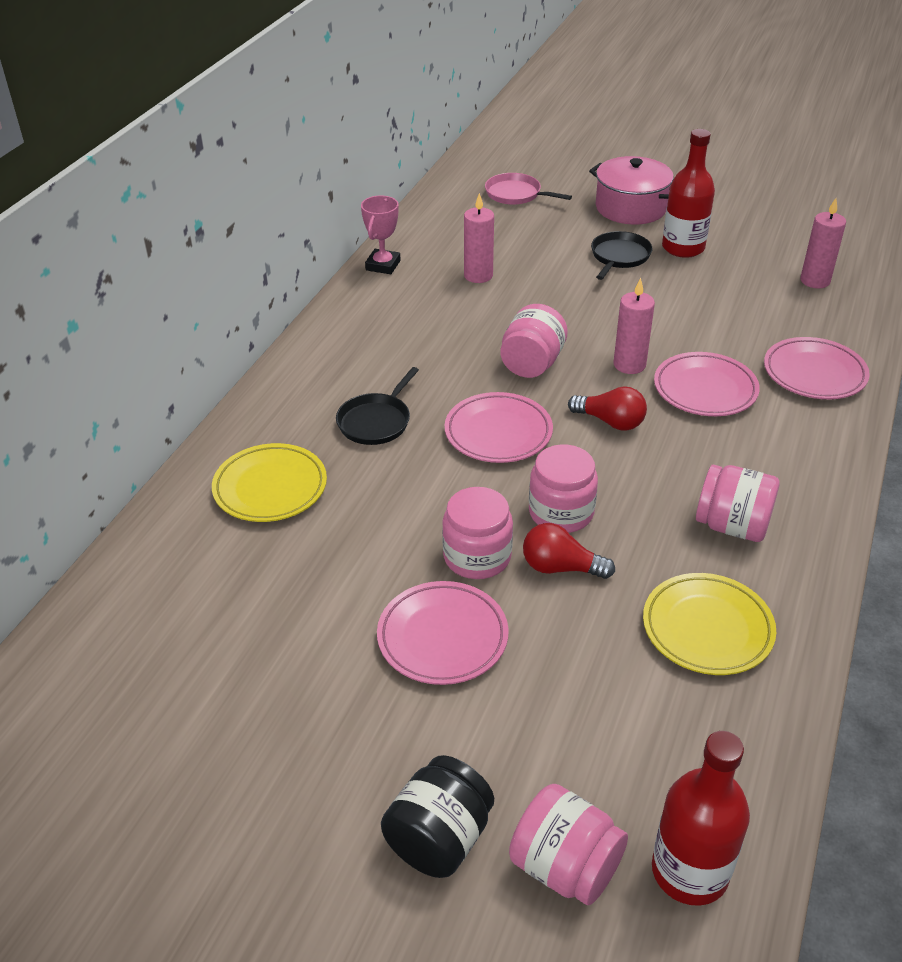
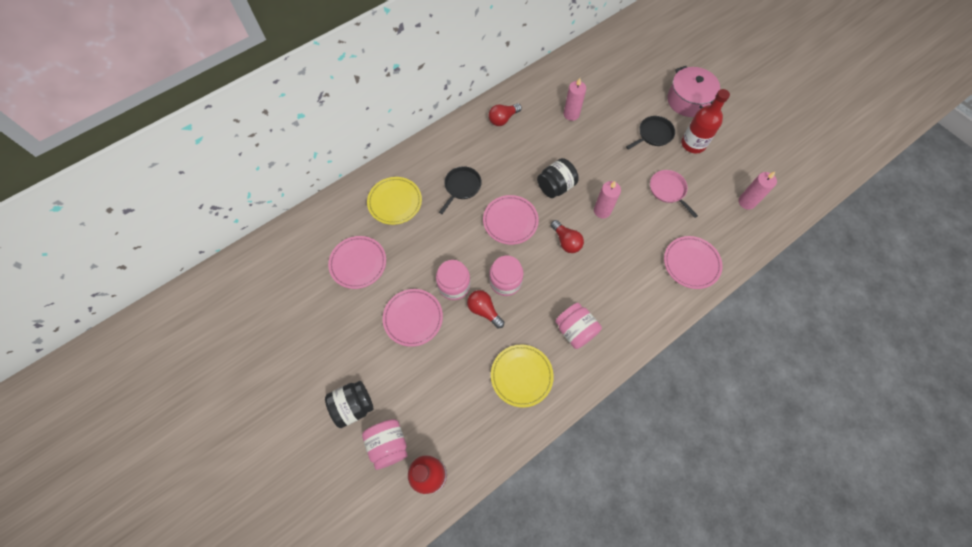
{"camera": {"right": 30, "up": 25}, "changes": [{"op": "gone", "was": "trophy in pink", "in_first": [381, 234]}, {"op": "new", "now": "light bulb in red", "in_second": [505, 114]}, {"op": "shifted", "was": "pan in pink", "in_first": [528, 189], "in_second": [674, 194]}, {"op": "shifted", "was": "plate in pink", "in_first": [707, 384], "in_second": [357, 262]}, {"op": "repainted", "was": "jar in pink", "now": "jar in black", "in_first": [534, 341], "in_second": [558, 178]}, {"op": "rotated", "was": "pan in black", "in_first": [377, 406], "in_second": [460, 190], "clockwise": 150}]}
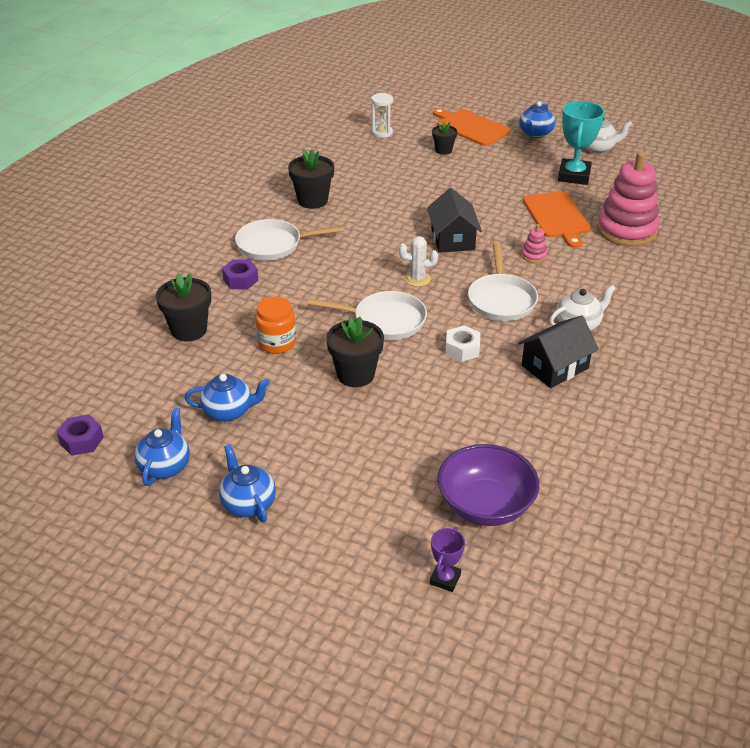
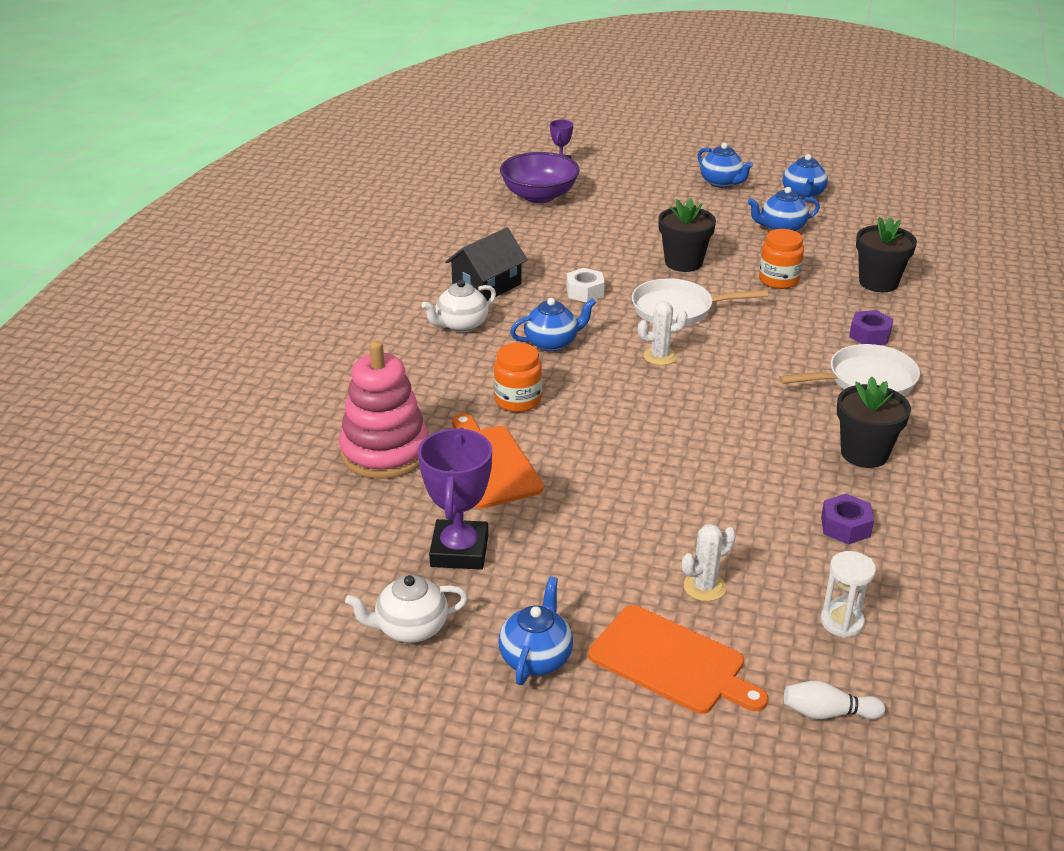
{"camera": {"right": 170, "up": -5}, "changes": [{"op": "gone", "was": "house in black", "in_first": [454, 220]}, {"op": "new", "now": "bowling pin in white", "in_second": [834, 700]}, {"op": "shifted", "was": "nut in purple", "in_first": [80, 435], "in_second": [847, 519]}, {"op": "swapped", "was": "flower pot in black", "now": "cactus in white", "in_first": [444, 138], "in_second": [709, 562]}, {"op": "swapped", "was": "pan in white", "now": "teapot in blue", "in_first": [503, 282], "in_second": [553, 325]}, {"op": "swapped", "was": "stacking toy in pink", "now": "jar in orange", "in_first": [534, 243], "in_second": [518, 377]}, {"op": "repainted", "was": "trophy in turquoise", "now": "trophy in purple", "in_first": [581, 143], "in_second": [455, 499]}]}
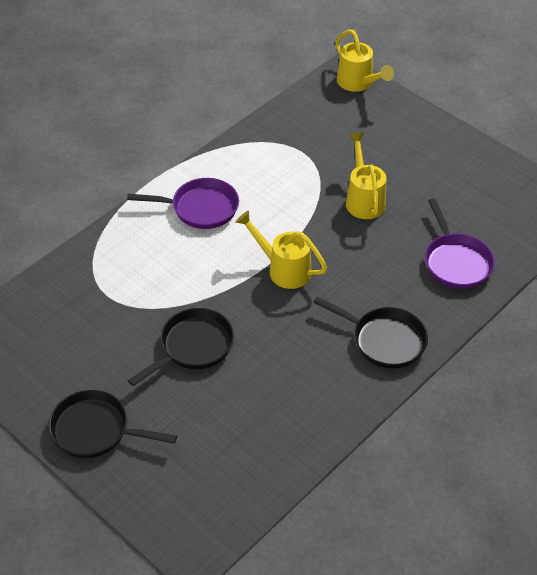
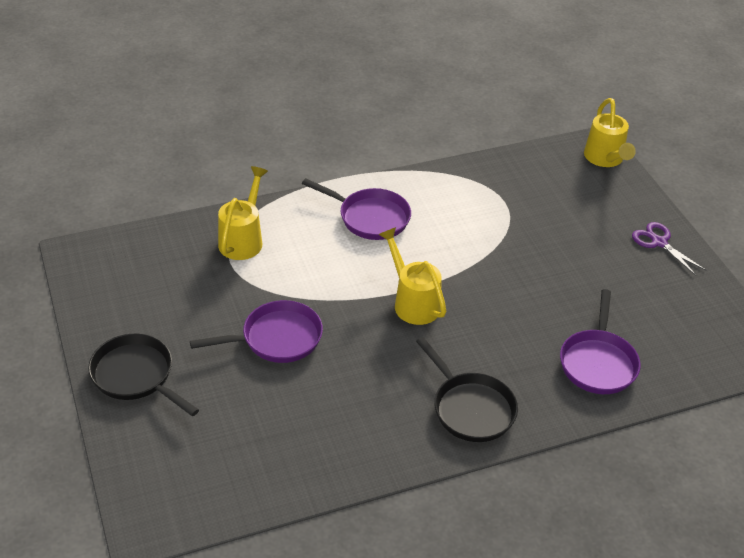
{"camera": {"right": 25, "up": -5}, "changes": [{"op": "new", "now": "scissors in purple", "in_second": [669, 249]}, {"op": "shifted", "was": "watering can in yellow", "in_first": [366, 175], "in_second": [243, 213]}, {"op": "repainted", "was": "pan in black", "now": "pan in purple", "in_first": [181, 347], "in_second": [256, 331]}]}
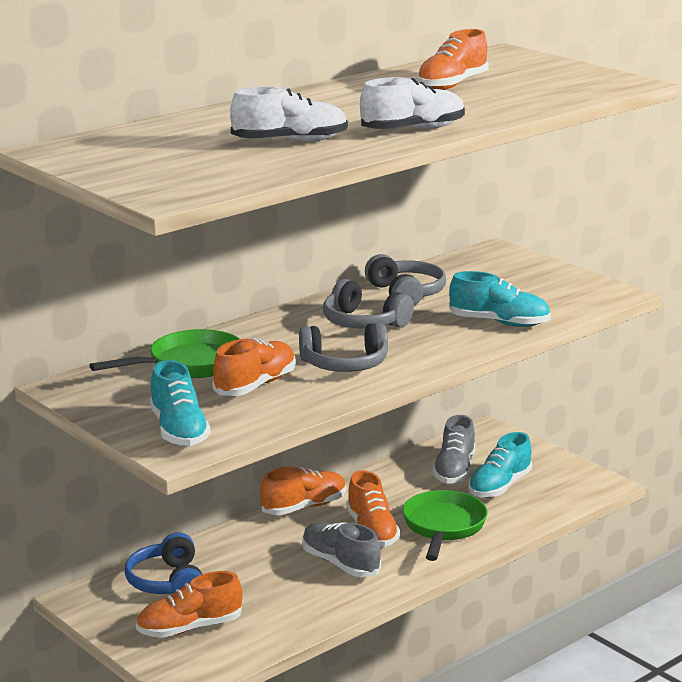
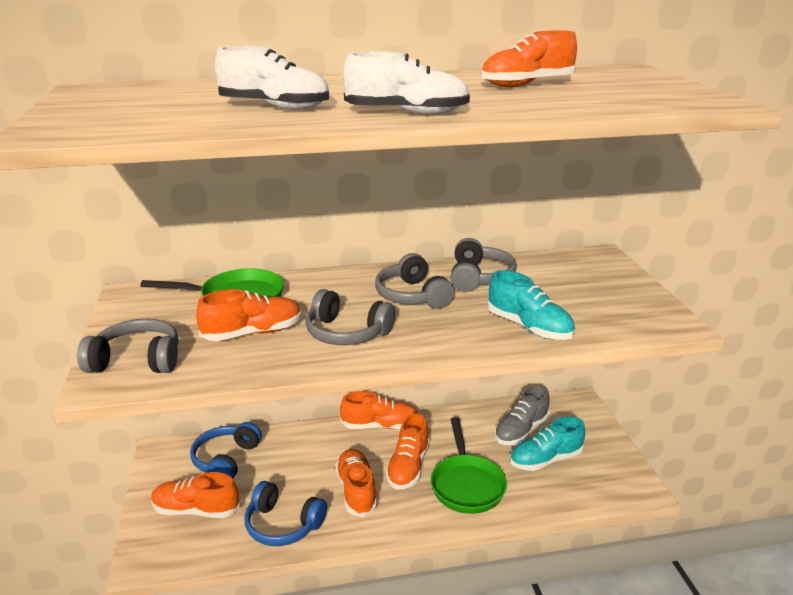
{"camera": {"right": 30, "up": 5}, "changes": [{"op": "new", "now": "headphones in blue", "in_second": [285, 513]}, {"op": "swapped", "was": "shoe in turquoise", "now": "headphones in grey", "in_first": [180, 403], "in_second": [128, 346]}, {"op": "repainted", "was": "shoe in grey", "now": "shoe in orange", "in_first": [341, 549], "in_second": [356, 483]}, {"op": "rotated", "was": "pan in green", "in_first": [445, 525], "in_second": [469, 465], "clockwise": 135}]}
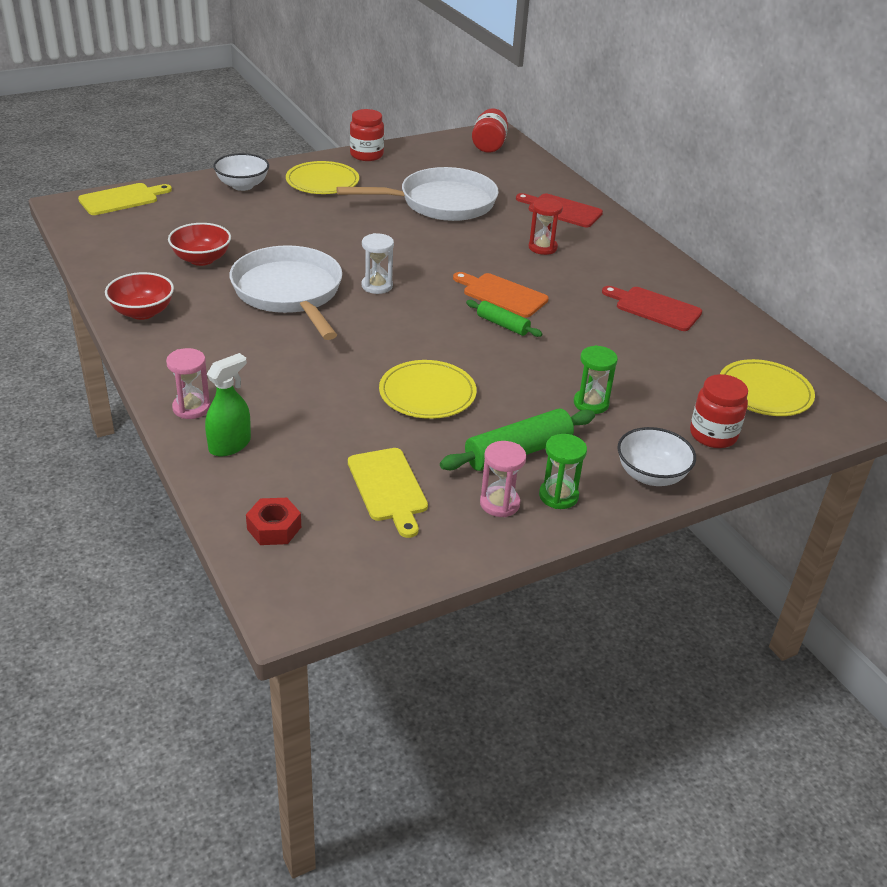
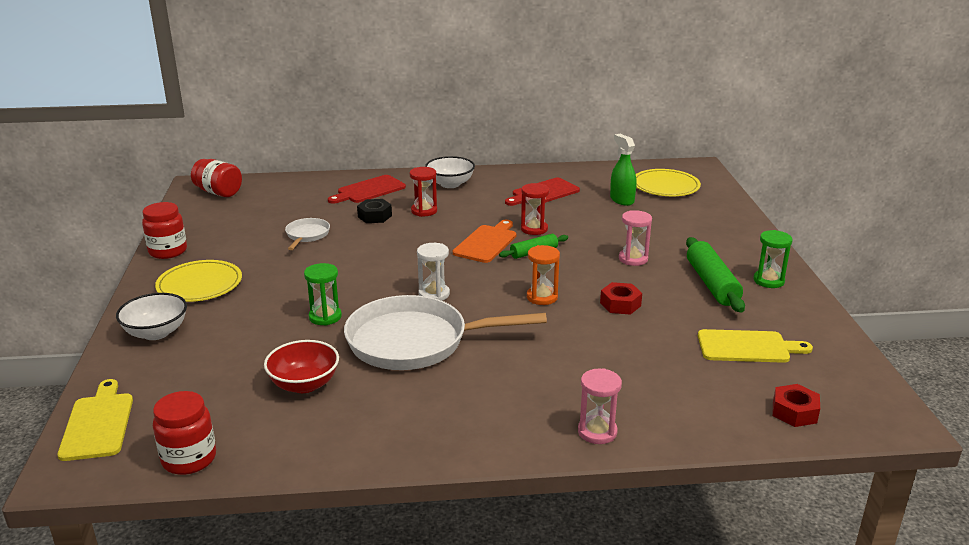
{"camera": {"right": -65, "up": -10}, "changes": [{"op": "gone", "was": "bowl in red", "in_first": [139, 296]}, {"op": "new", "now": "nut in black", "in_second": [374, 211]}, {"op": "new", "now": "hourglass in red", "in_second": [535, 209]}, {"op": "new", "now": "hourglass in orange", "in_second": [543, 275]}, {"op": "shifted", "was": "spray bottle in green", "in_first": [228, 404], "in_second": [623, 170]}, {"op": "shifted", "was": "hourglass in pink", "in_first": [503, 479], "in_second": [635, 238]}, {"op": "shifted", "was": "hourglass in green", "in_first": [596, 379], "in_second": [323, 294]}, {"op": "shifted", "was": "bowl in white", "in_first": [656, 456], "in_second": [450, 172]}, {"op": "shifted", "was": "jar in red", "in_first": [719, 411], "in_second": [184, 433]}, {"op": "swapped", "was": "plate in yellow", "now": "nut in red", "in_first": [428, 389], "in_second": [621, 298]}, {"op": "rotated", "was": "cutting board in orange", "in_first": [501, 295], "in_second": [484, 241], "clockwise": 150}, {"op": "scaled", "was": "pan in white", "in_first": [417, 194], "in_second": [307, 234], "ratio": 0.46}]}
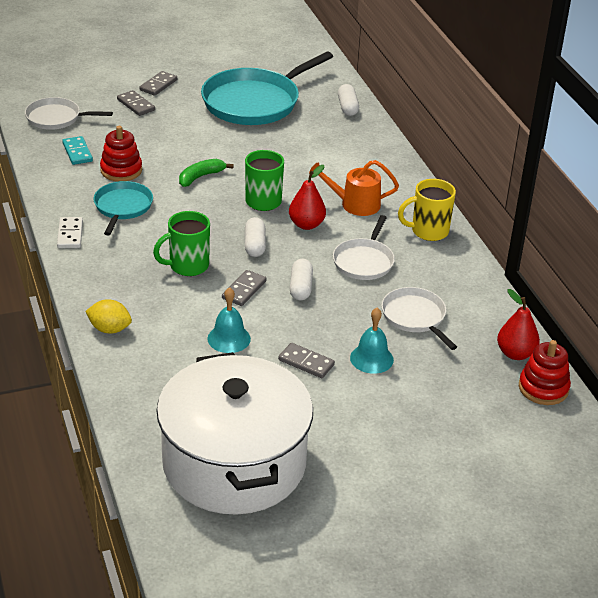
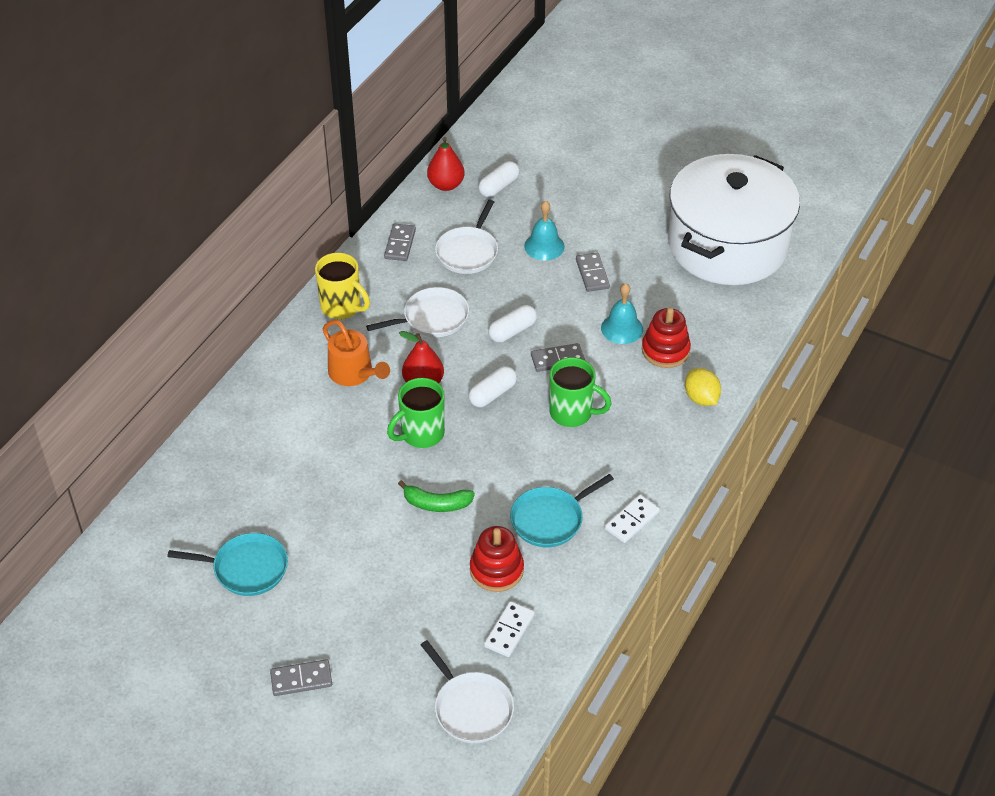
{"camera": {"right": -130, "up": 10}, "changes": [{"op": "shifted", "was": "domino in grey", "in_first": [136, 103], "in_second": [400, 242]}, {"op": "shifted", "was": "capsule in white", "in_first": [348, 100], "in_second": [499, 179]}, {"op": "shifted", "was": "stacking toy in red", "in_first": [545, 372], "in_second": [666, 337]}, {"op": "repainted", "was": "domino in turquoise", "now": "domino in white", "in_first": [77, 150], "in_second": [509, 629]}, {"op": "scaled", "was": "pan in turquoise", "in_first": [267, 88], "in_second": [227, 564], "ratio": 0.54}]}
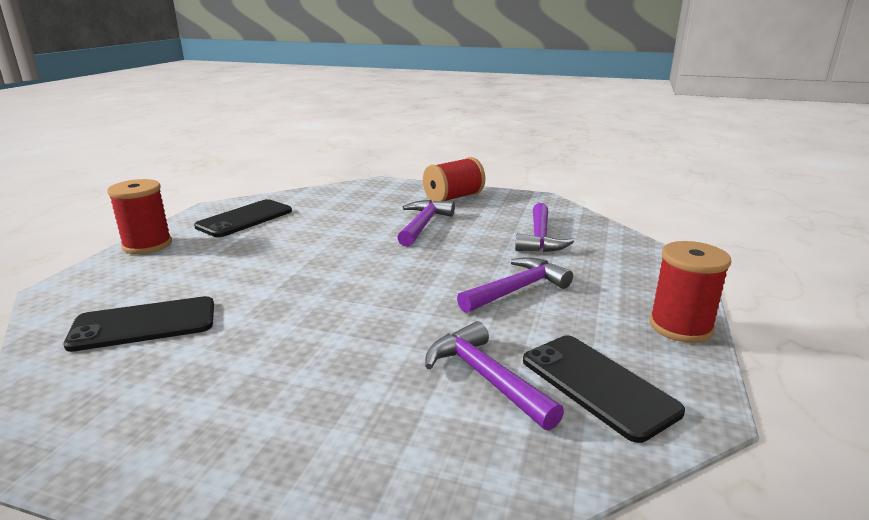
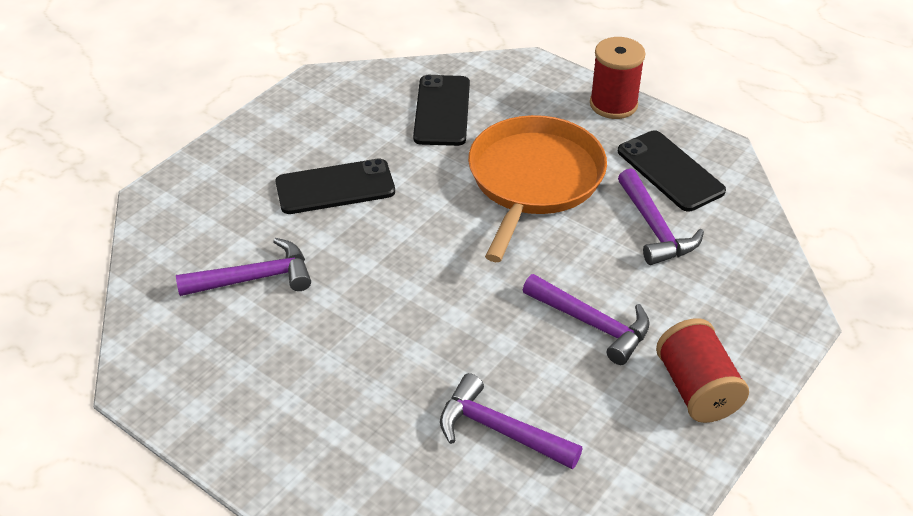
{"camera": {"right": 110, "up": 20}, "changes": [{"op": "gone", "was": "spool in red", "in_first": [690, 292]}, {"op": "new", "now": "pan in orange", "in_second": [537, 188]}, {"op": "shifted", "was": "hammer in purple", "in_first": [515, 285], "in_second": [661, 216]}, {"op": "shifted", "was": "phone in black", "in_first": [604, 389], "in_second": [335, 186]}]}
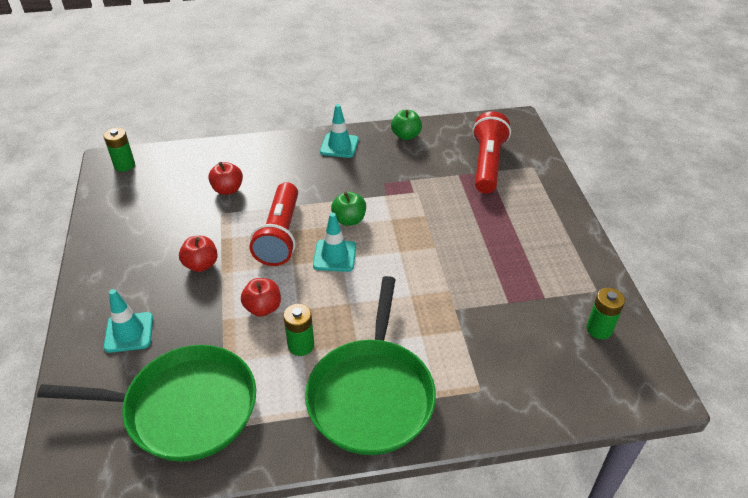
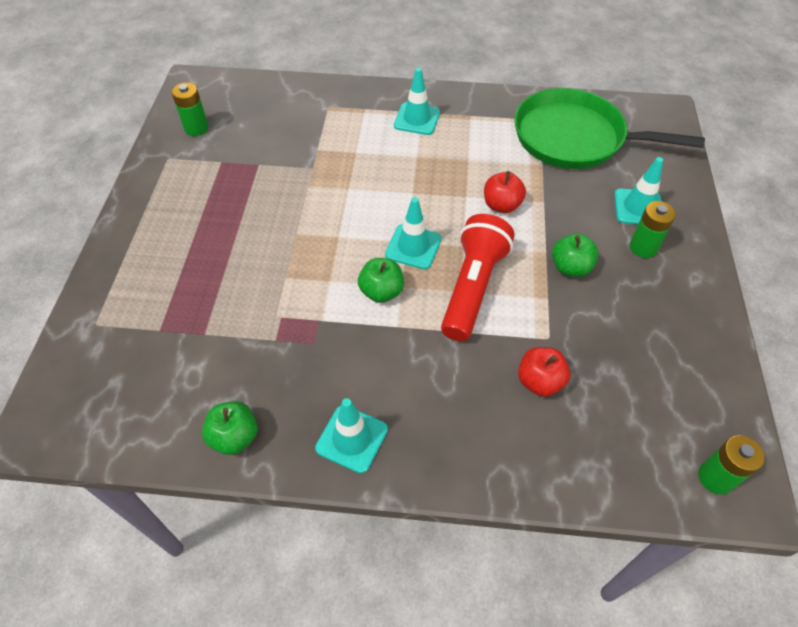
{"camera": {"right": -165, "up": 10}, "changes": [{"op": "gone", "was": "flashlight in red", "in_first": [491, 152]}, {"op": "shifted", "was": "battery in green", "in_first": [298, 330], "in_second": [653, 229]}, {"op": "swapped", "was": "pan in green", "now": "traffic cone in turquoise", "in_first": [370, 365], "in_second": [417, 101]}, {"op": "repainted", "was": "apple in red", "now": "apple in green", "in_first": [198, 254], "in_second": [575, 255]}]}
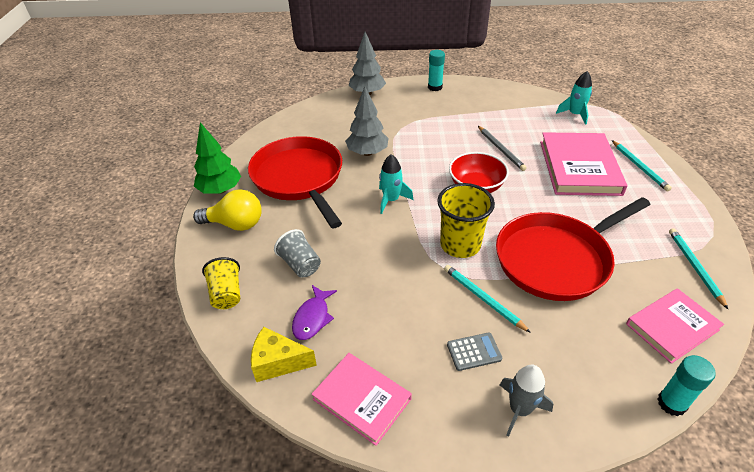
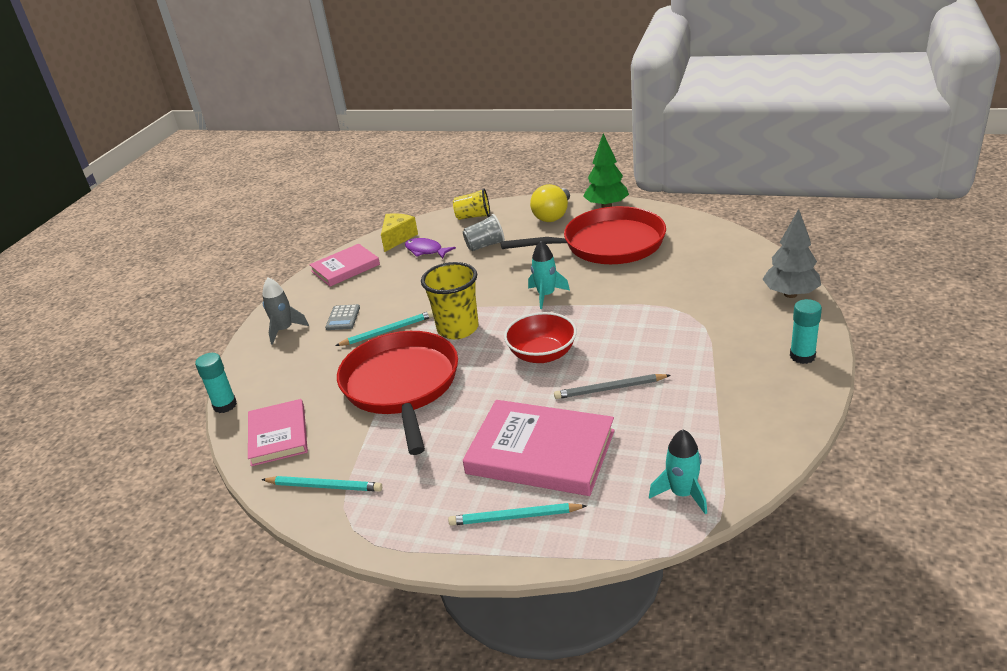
{"camera": {"right": 110, "up": -10}, "changes": [{"op": "gone", "was": "tree in grey", "in_first": [366, 121]}]}
